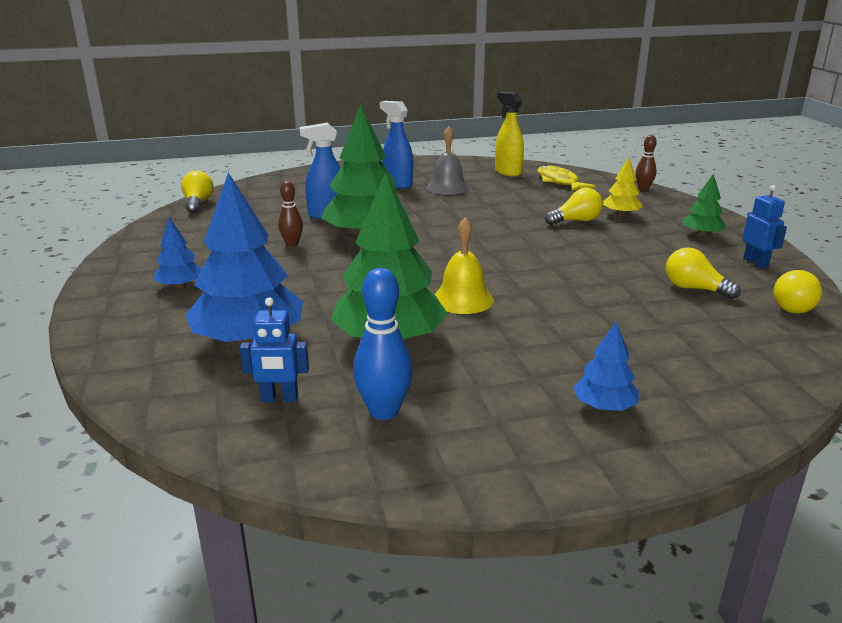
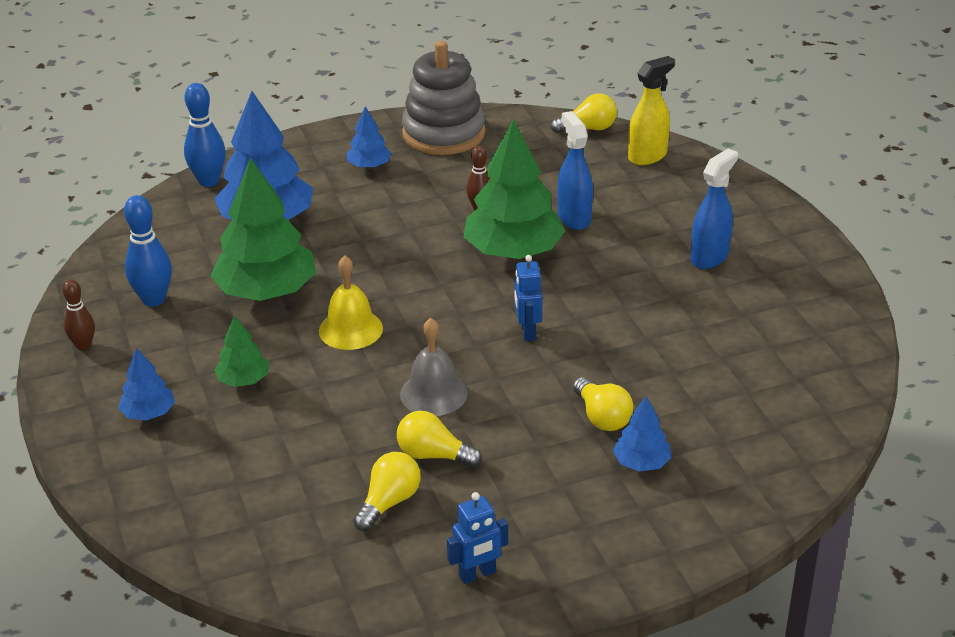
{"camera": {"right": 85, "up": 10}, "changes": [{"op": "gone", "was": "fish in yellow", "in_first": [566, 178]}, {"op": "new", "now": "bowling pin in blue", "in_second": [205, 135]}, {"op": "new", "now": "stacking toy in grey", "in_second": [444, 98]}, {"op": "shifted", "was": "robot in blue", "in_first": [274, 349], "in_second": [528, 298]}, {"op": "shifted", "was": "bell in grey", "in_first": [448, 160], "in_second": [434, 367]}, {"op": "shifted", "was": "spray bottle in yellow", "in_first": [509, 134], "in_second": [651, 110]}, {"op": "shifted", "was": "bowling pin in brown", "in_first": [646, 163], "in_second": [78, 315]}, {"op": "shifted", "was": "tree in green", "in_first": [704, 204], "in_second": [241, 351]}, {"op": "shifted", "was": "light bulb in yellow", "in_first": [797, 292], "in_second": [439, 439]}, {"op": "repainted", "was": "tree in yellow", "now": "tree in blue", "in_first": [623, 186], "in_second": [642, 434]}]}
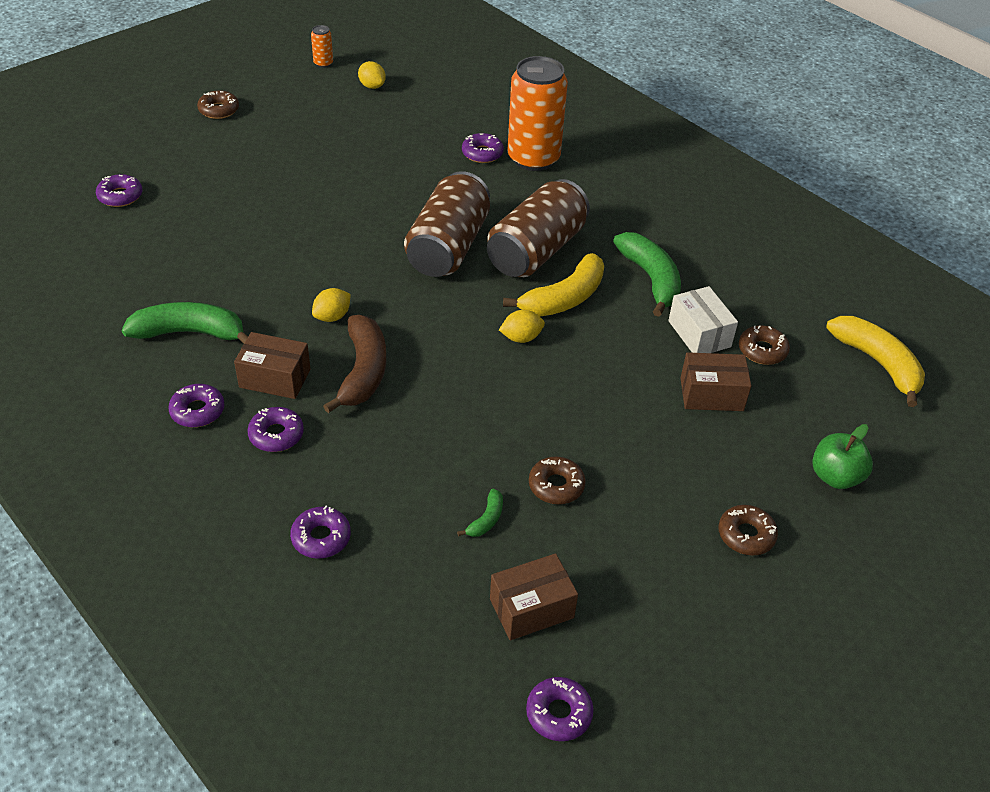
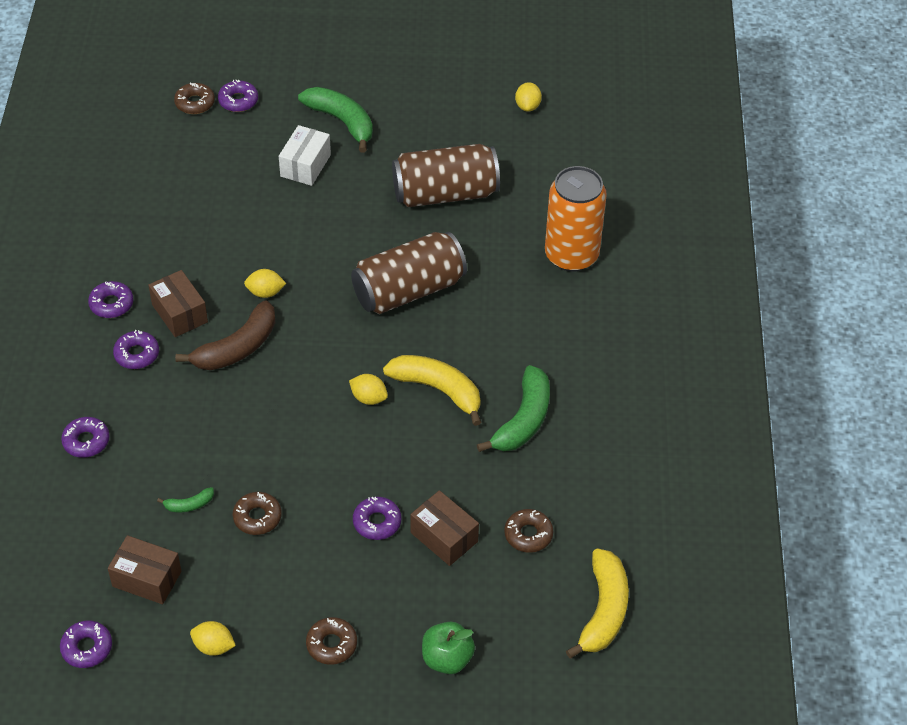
{"camera": {"right": 45, "up": 5}, "changes": [{"op": "gone", "was": "can in orange", "in_first": [322, 46]}, {"op": "new", "now": "lemon in yellow", "in_second": [213, 638]}, {"op": "shifted", "was": "banana in green", "in_first": [185, 322], "in_second": [335, 120]}, {"op": "shifted", "was": "donut in brown", "in_first": [218, 104], "in_second": [194, 98]}, {"op": "shifted", "was": "donut in purple", "in_first": [483, 148], "in_second": [377, 518]}, {"op": "shifted", "was": "can in brown", "in_first": [538, 228], "in_second": [446, 175]}, {"op": "shifted", "was": "box in white", "in_first": [703, 319], "in_second": [305, 155]}, {"op": "rotated", "was": "banana in yellow", "in_first": [553, 285], "in_second": [432, 390], "clockwise": -150}]}
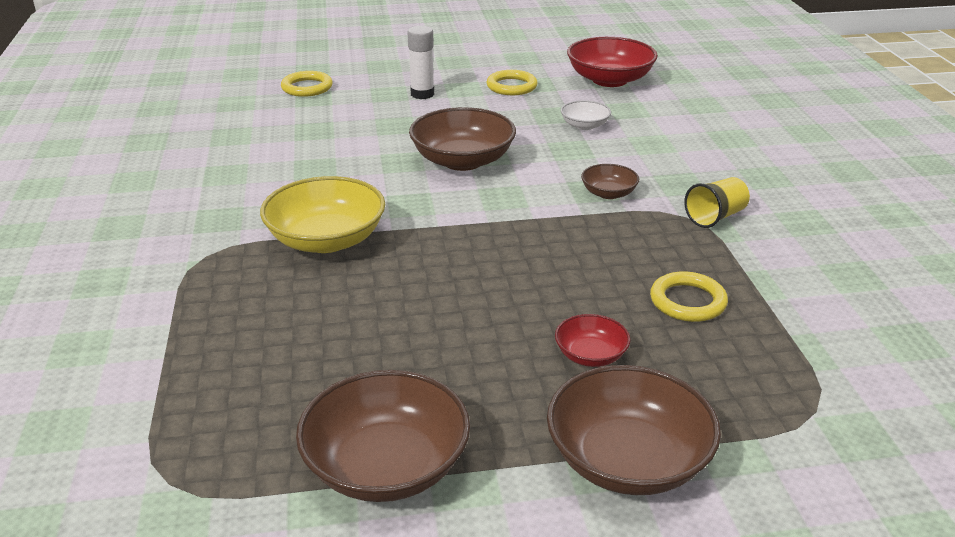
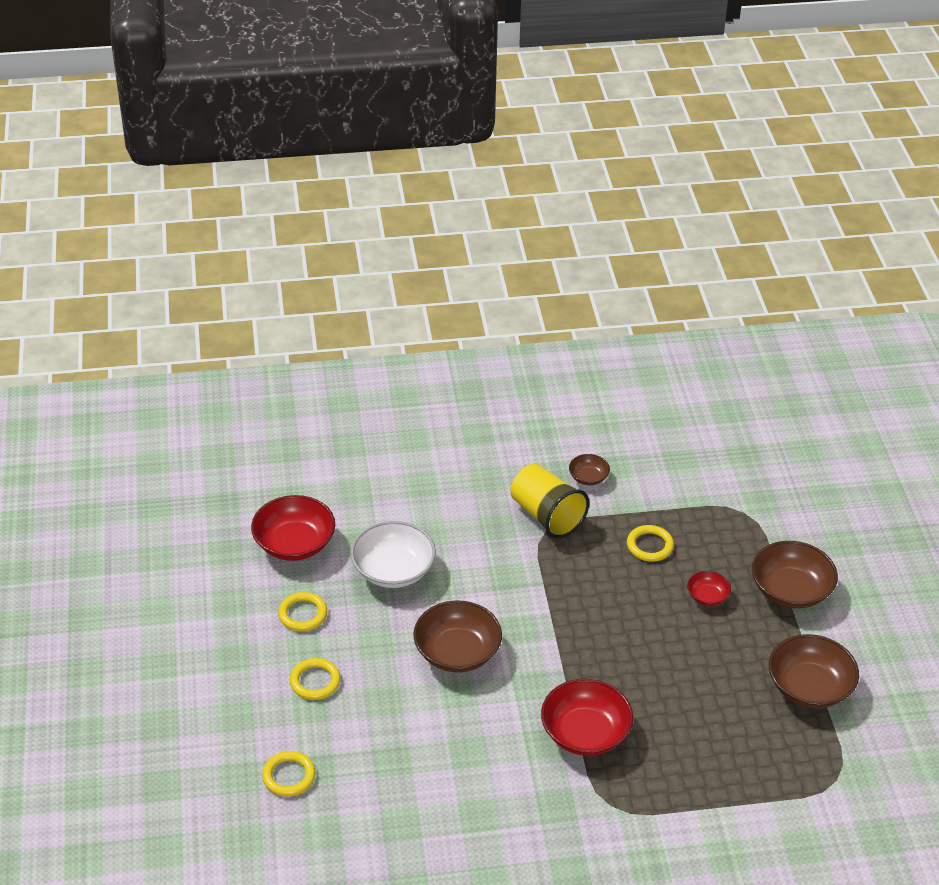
{"camera": {"right": -90, "up": 10}, "changes": [{"op": "shifted", "was": "bowl in brown", "in_first": [610, 181], "in_second": [589, 469]}, {"op": "swapped", "was": "glue stick in white", "now": "ring in yellow", "in_first": [420, 62], "in_second": [315, 679]}, {"op": "repainted", "was": "bowl in yellow", "now": "bowl in red", "in_first": [322, 214], "in_second": [587, 717]}, {"op": "scaled", "was": "bowl in white", "in_first": [586, 115], "in_second": [393, 554], "ratio": 1.95}, {"op": "scaled", "was": "cup in yellow", "in_first": [717, 202], "in_second": [549, 501], "ratio": 1.76}]}
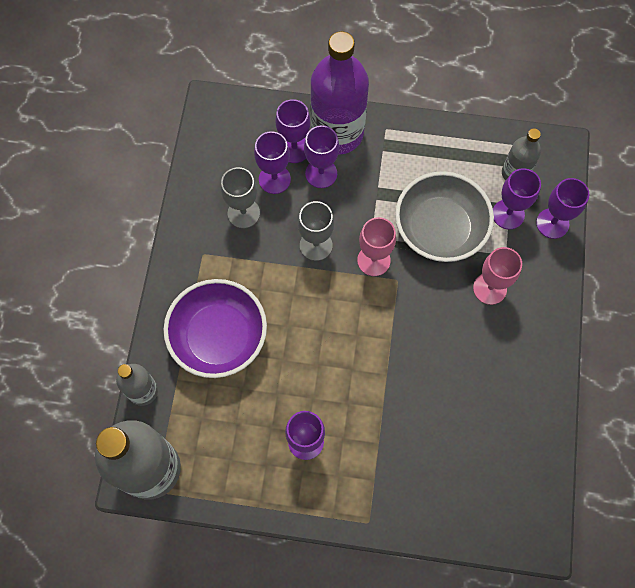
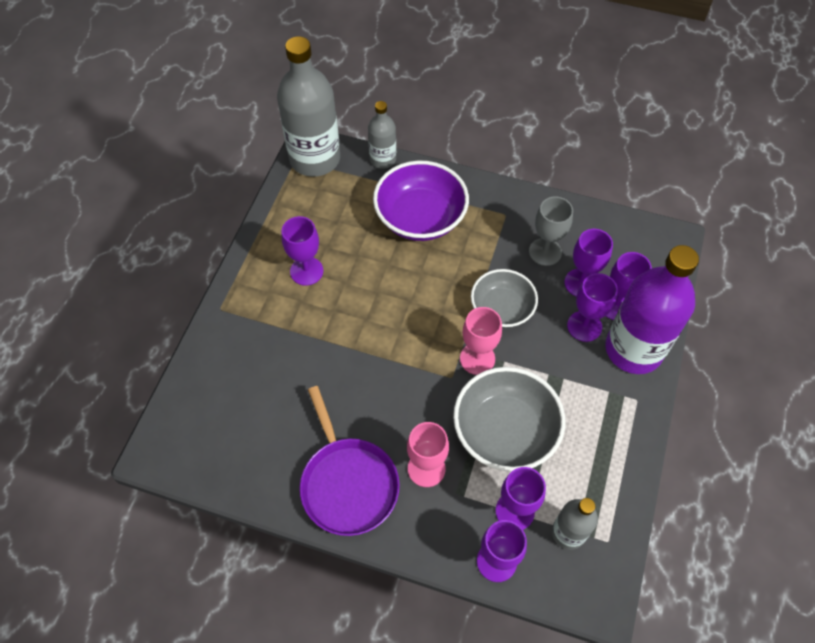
{"camera": {"right": 100, "up": -10}, "changes": [{"op": "new", "now": "pan in purple", "in_second": [350, 461]}, {"op": "swapped", "was": "goblet in grey", "now": "bowl in grey", "in_first": [316, 231], "in_second": [504, 298]}]}
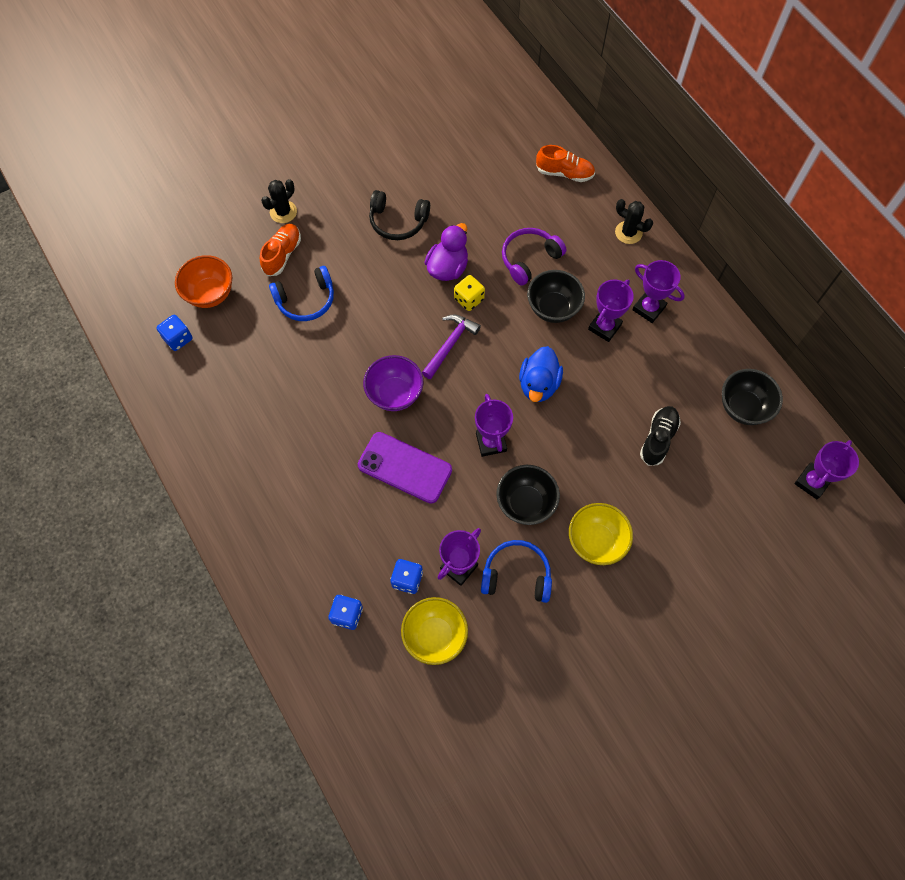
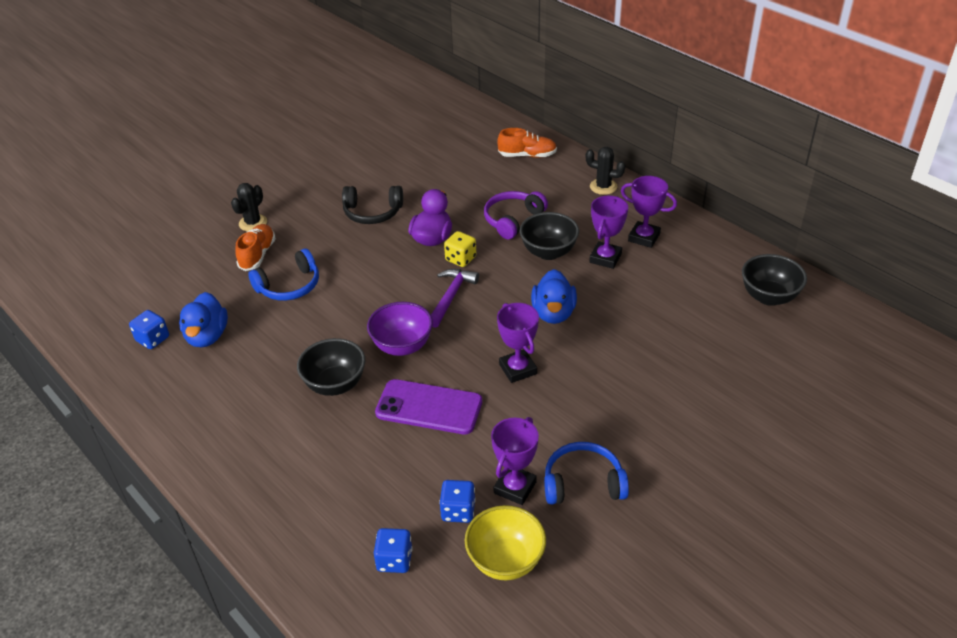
{"camera": {"right": -10, "up": -25}, "changes": [{"op": "gone", "was": "bowl in orange", "in_first": [203, 281]}, {"op": "gone", "was": "bowl in yellow", "in_first": [601, 534]}, {"op": "gone", "was": "shoe in black", "in_first": [660, 436]}, {"op": "gone", "was": "trophy in purple", "in_first": [826, 469]}, {"op": "new", "now": "duck in blue", "in_second": [203, 319]}, {"op": "shifted", "was": "bowl in black", "in_first": [528, 495], "in_second": [331, 367]}]}
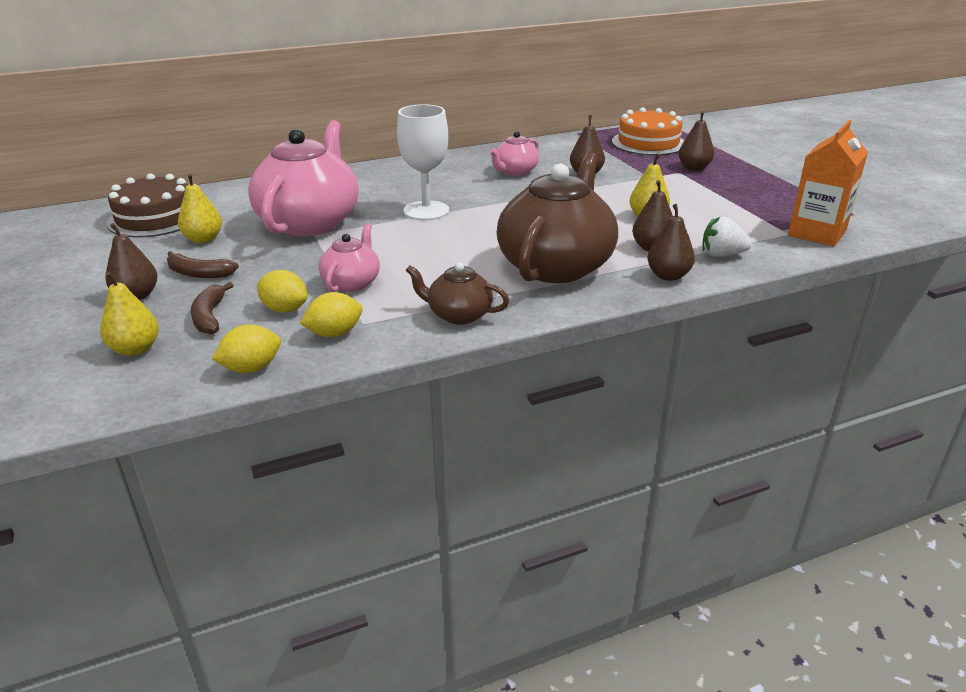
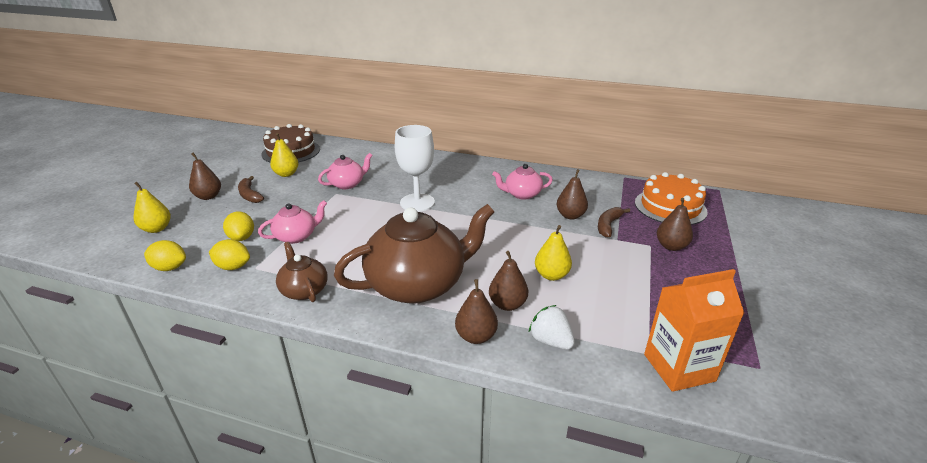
{"camera": {"right": 40, "up": 0}, "changes": [{"op": "shifted", "was": "banana in brown", "in_first": [212, 308], "in_second": [614, 222]}, {"op": "scaled", "was": "teapot in pink", "in_first": [303, 178], "in_second": [345, 171], "ratio": 0.49}]}
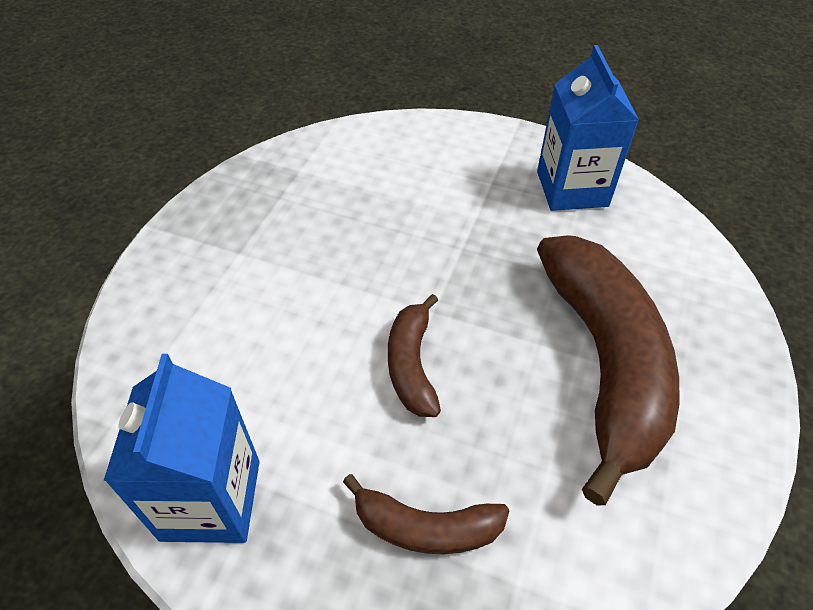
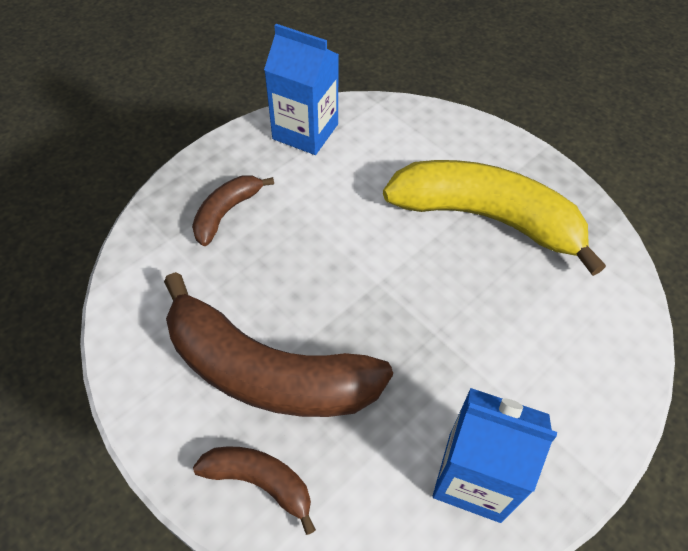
{"camera": {"right": 115, "up": 5}, "changes": [{"op": "new", "now": "banana in yellow", "in_second": [494, 218]}, {"op": "shifted", "was": "banana in brown", "in_first": [414, 355], "in_second": [254, 490]}]}
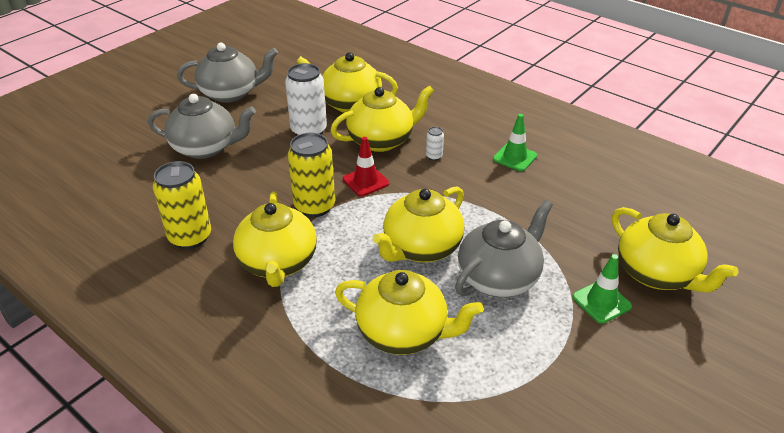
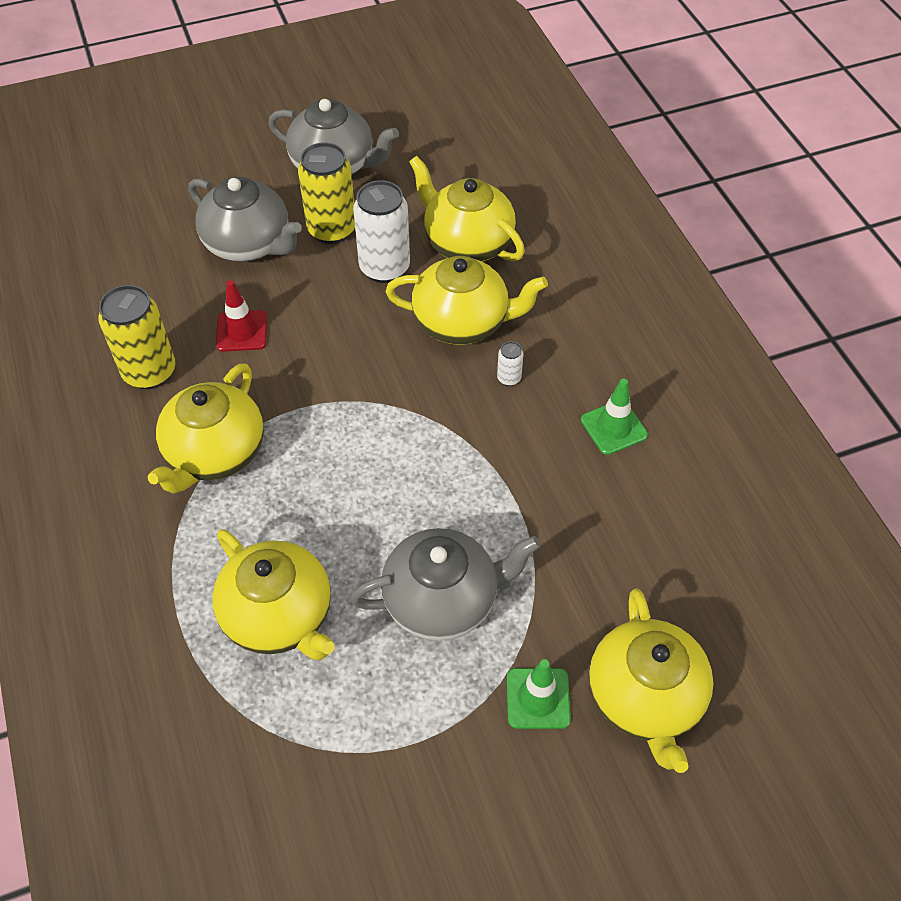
{"camera": {"right": 30, "up": 15}, "changes": [{"op": "gone", "was": "teapot in yellow", "in_first": [418, 224]}, {"op": "shifted", "was": "can in yellow", "in_first": [311, 175], "in_second": [326, 193]}, {"op": "shifted", "was": "traffic cone in red", "in_first": [366, 166], "in_second": [241, 316]}]}
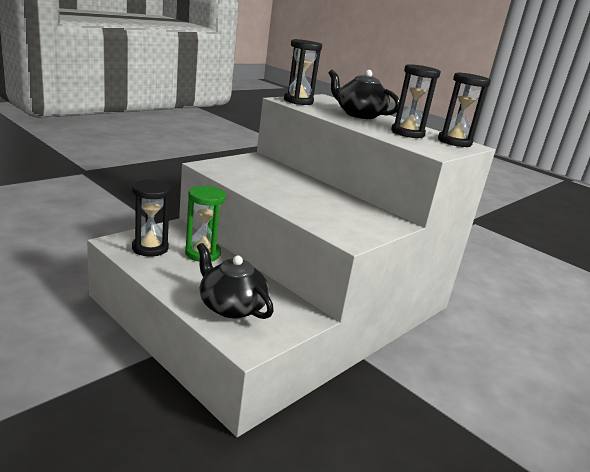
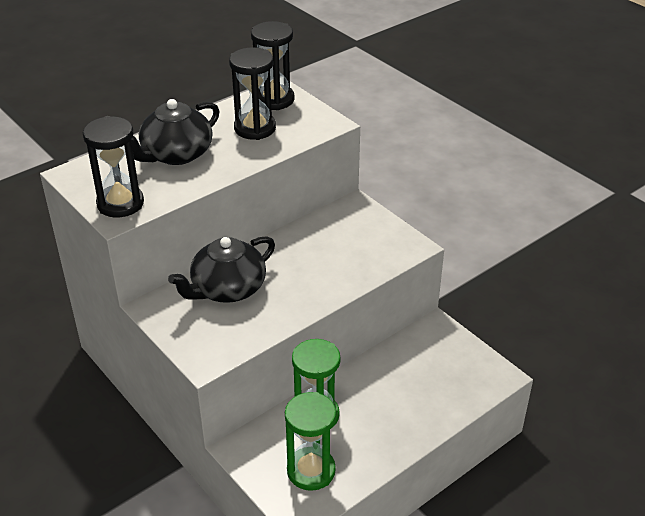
{"camera": {"right": -80, "up": 15}, "changes": [{"op": "shifted", "was": "teapot in black", "in_first": [235, 281], "in_second": [221, 269]}, {"op": "repainted", "was": "hourglass in black", "now": "hourglass in green", "in_first": [151, 218], "in_second": [310, 441]}]}
